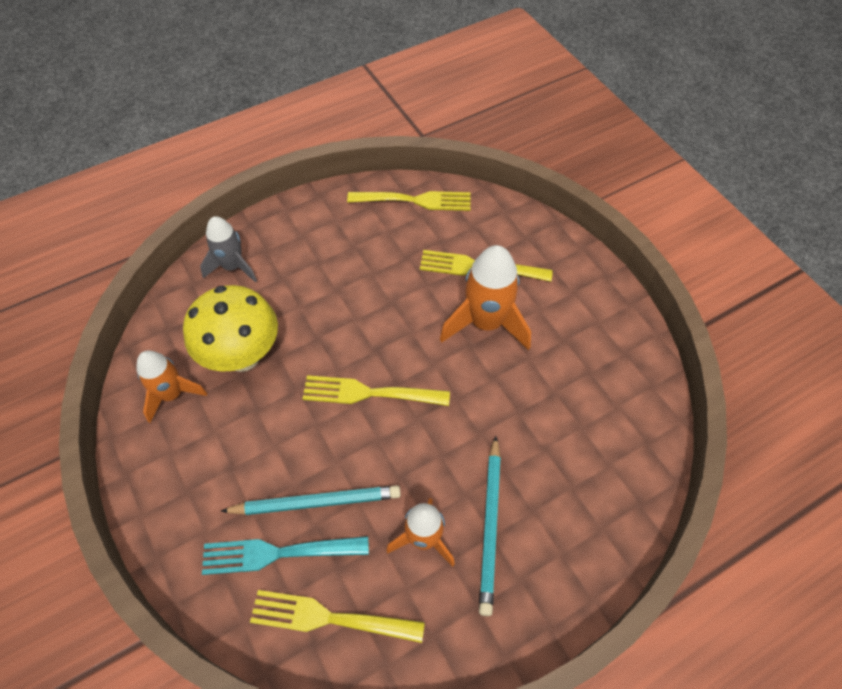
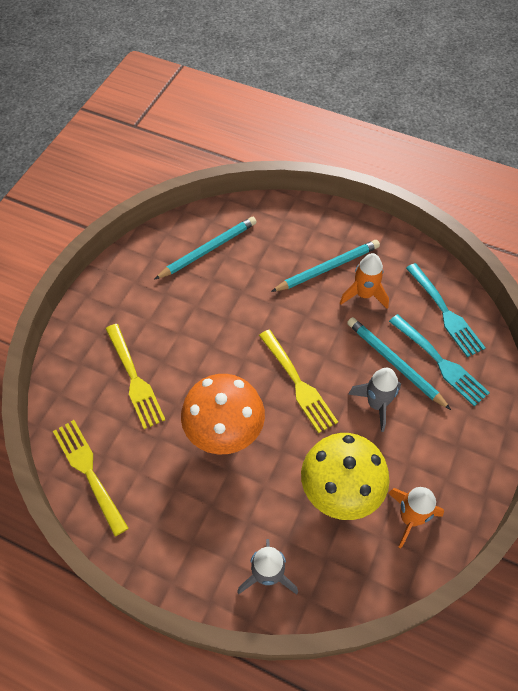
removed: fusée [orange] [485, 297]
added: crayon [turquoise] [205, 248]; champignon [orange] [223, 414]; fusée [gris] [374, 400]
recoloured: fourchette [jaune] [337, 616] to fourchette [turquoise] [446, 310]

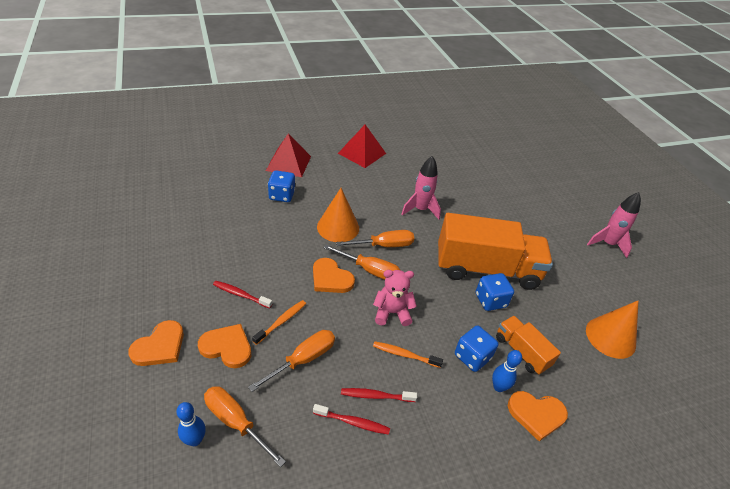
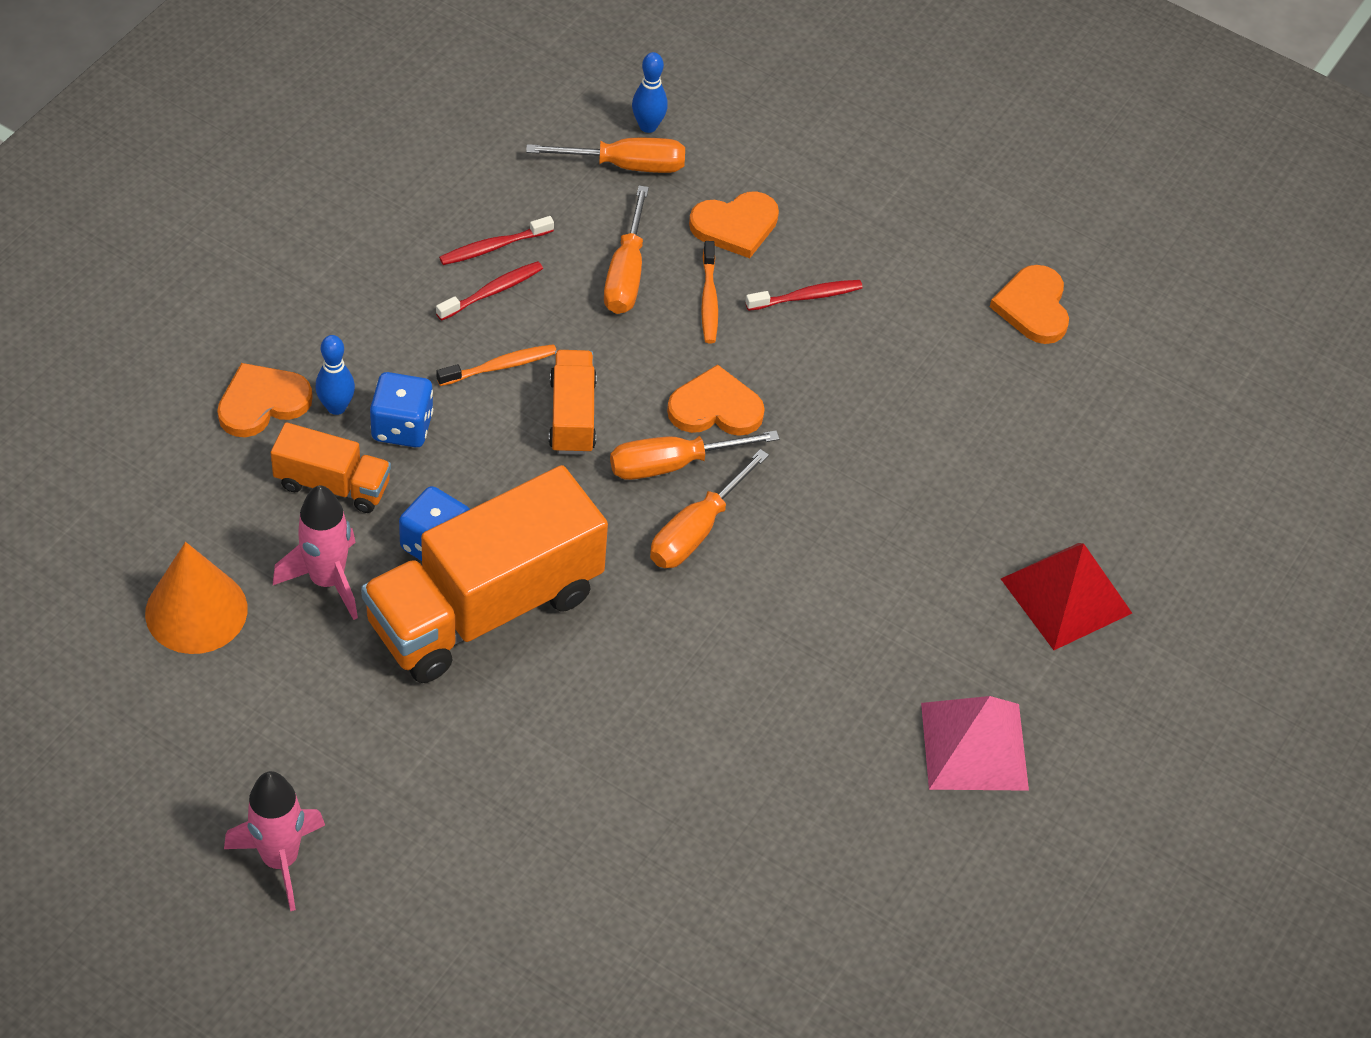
removed: dé [bleu] [281, 186]; cône [orange] [338, 215]
moved: cœur [orange] [156, 343] to [1029, 304]; fusée [rose] [421, 187] to [315, 552]
replaced: ours en peluche [rose] [395, 298] to camion [orange] [573, 402]
recoloured: pyramide [rouge] [362, 146] to pyramide [rose] [975, 743]

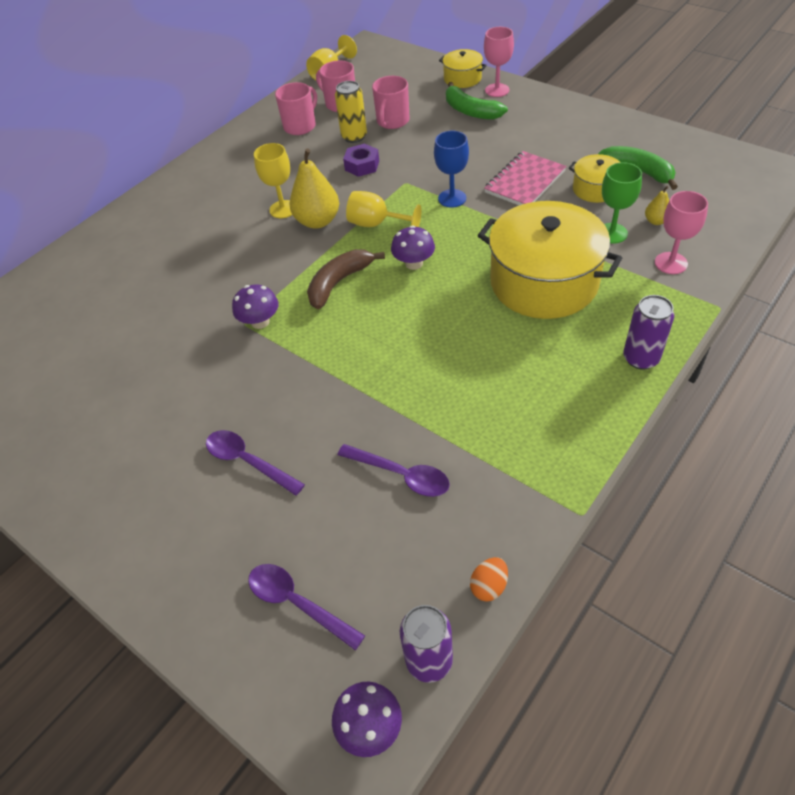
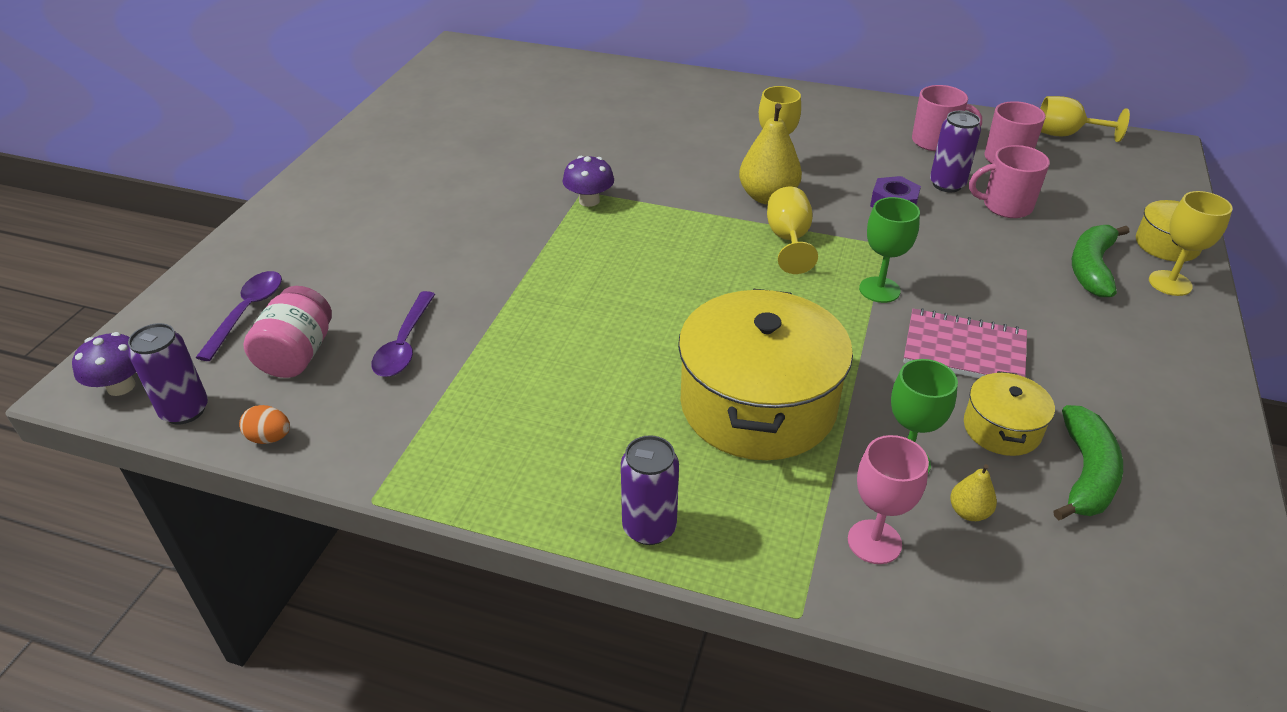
removed: cuillère [violet] [255, 463]; banane [marron] [346, 279]; champignon [violet] [413, 247]
added: bocal [rose] [287, 332]
recoloured: canette [jaune] [351, 112] to canette [violet] [955, 151]; verre à pied [bleu] [451, 169] to verre à pied [vert] [889, 250]; verre à pied [rose] [499, 62] to verre à pied [jaune] [1191, 243]

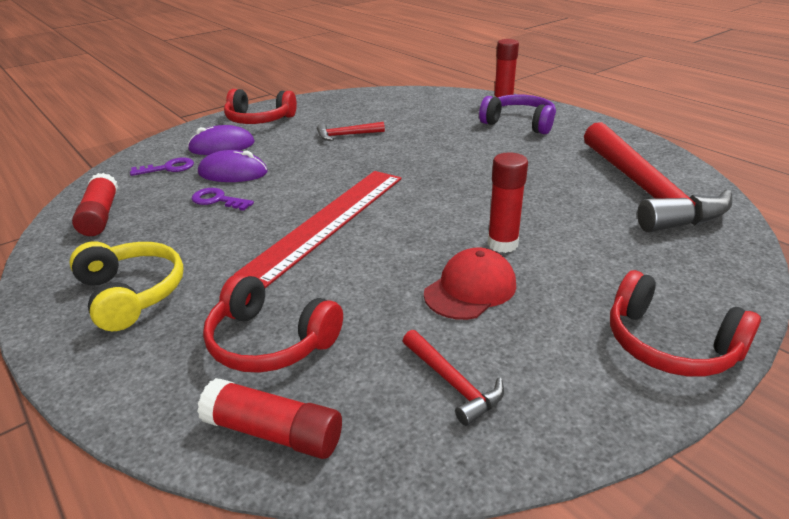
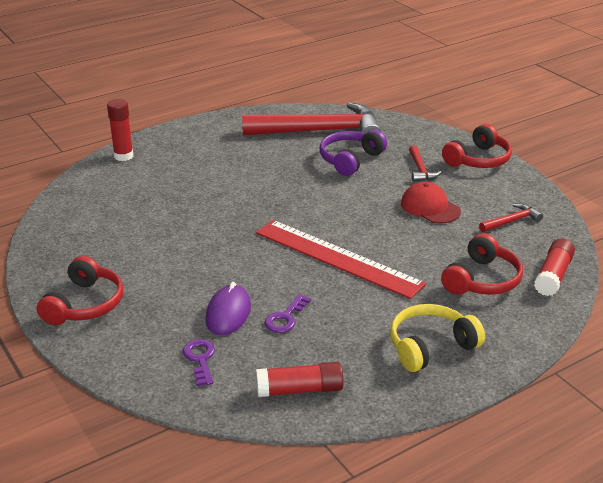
removed: souris [violet] [221, 140]; bâton de colle [rouge] [508, 203]
moved: marteau [rouge] [351, 131] to [425, 163]; casque audio [violet] [517, 114] to [353, 153]

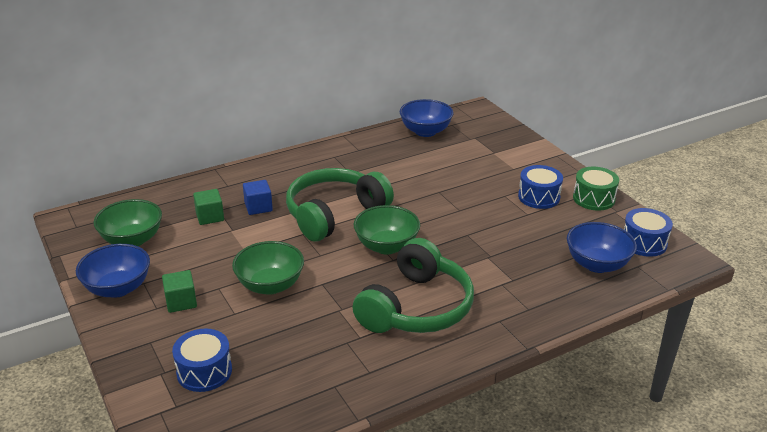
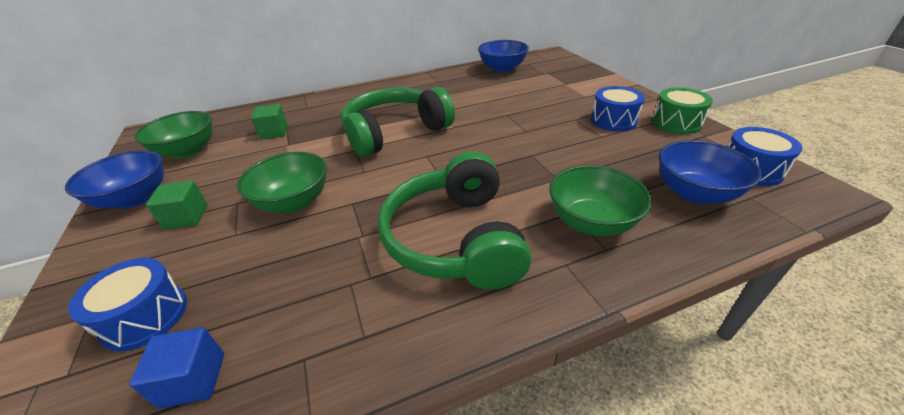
moved: cube [bleu] [258, 197] to [176, 368]; bol [vert] [387, 230] to [600, 200]
turned: casque audio [vert] [413, 285] = [454, 220] 135 degrees clockwise

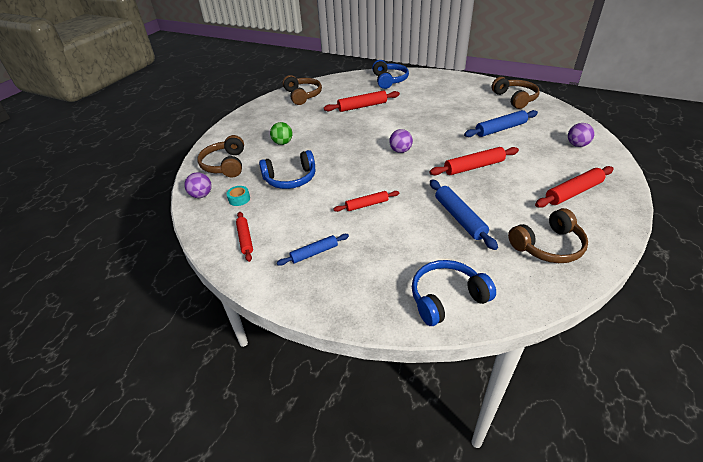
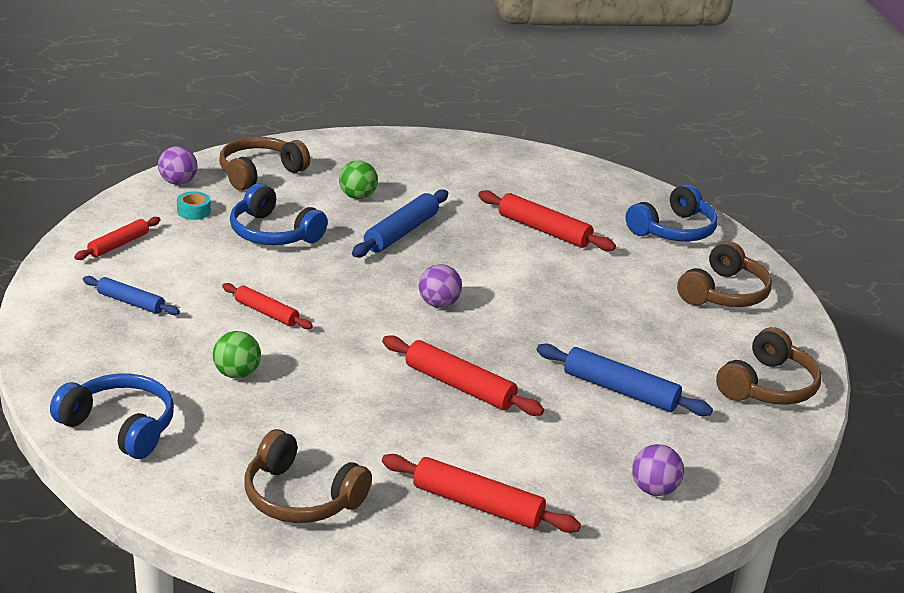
added: balle [vert] [237, 355]
moved: casque audio [marron] [302, 90] to [724, 274]; rouleau à pâtisserie [bleu] [464, 215] to [400, 223]

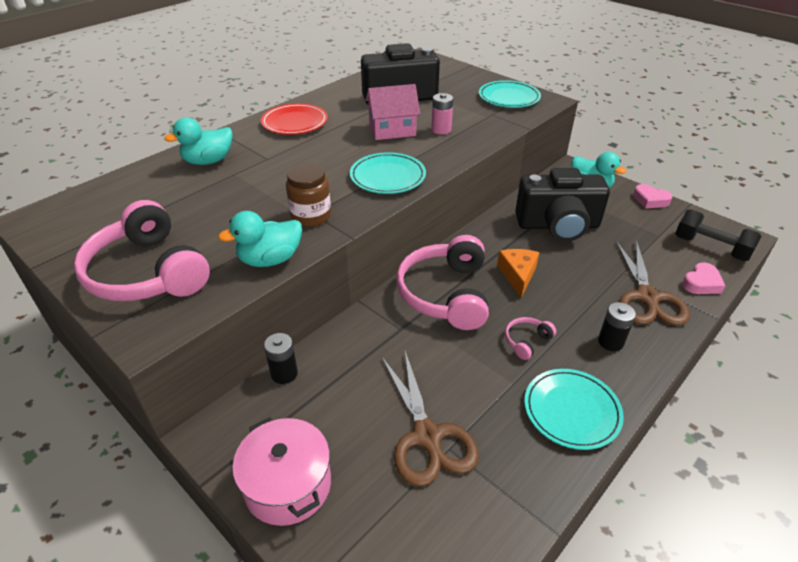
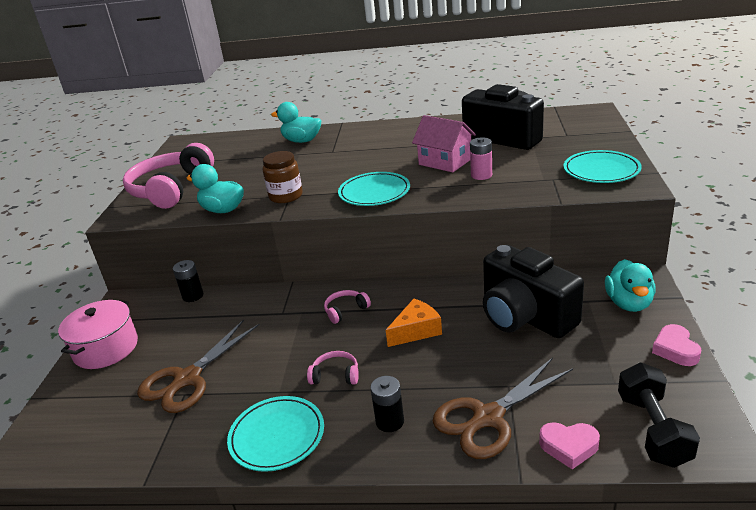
removed: assiette [rouge] [294, 119]
resized: casque audio [rose] [442, 282] = [347, 307] x0.43

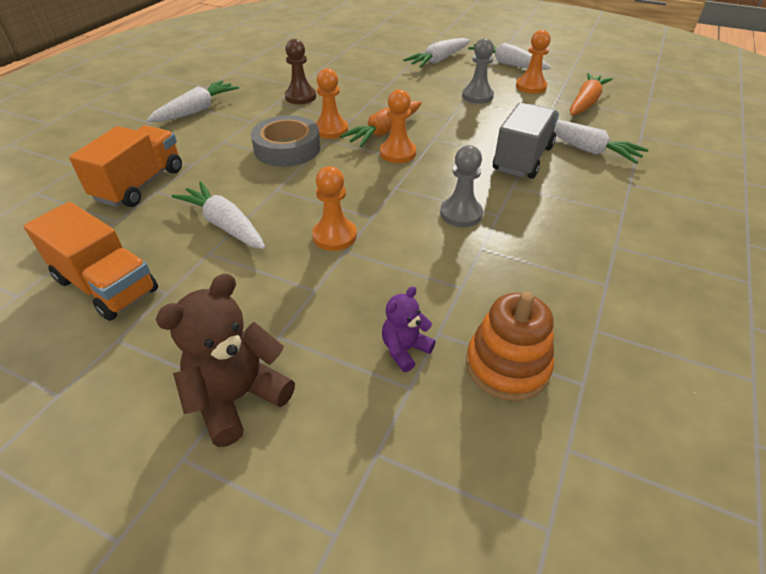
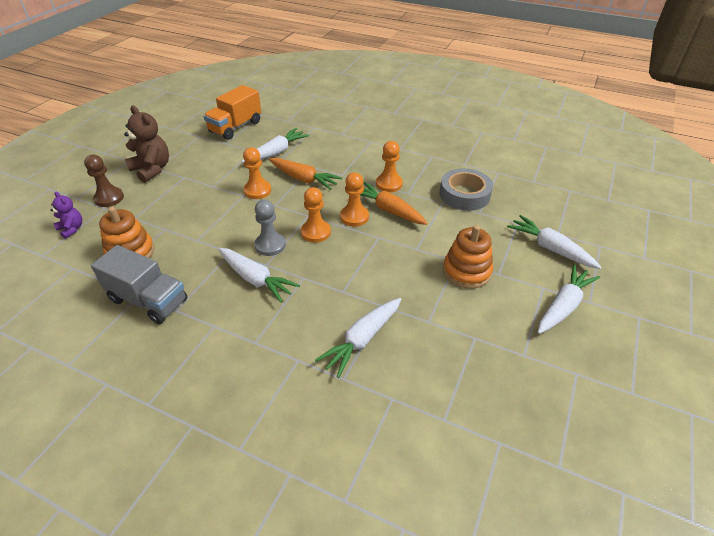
removed: camion [orange] [125, 166]
moved: carotte [blanc] [192, 101] to [259, 275]; ruban adhésif [gris] [285, 141] to [466, 189]; pion [marron] [300, 71] to [104, 181]; ours en peluche [violet] [409, 329] to [66, 215]; camion [gris] [526, 141] to [139, 284]; pion [orange] [533, 62] to [316, 215]; carotte [orange] [591, 94] to [305, 174]
replaced: pion [gris] [478, 71] to jouet à empiler [orange] [468, 257]

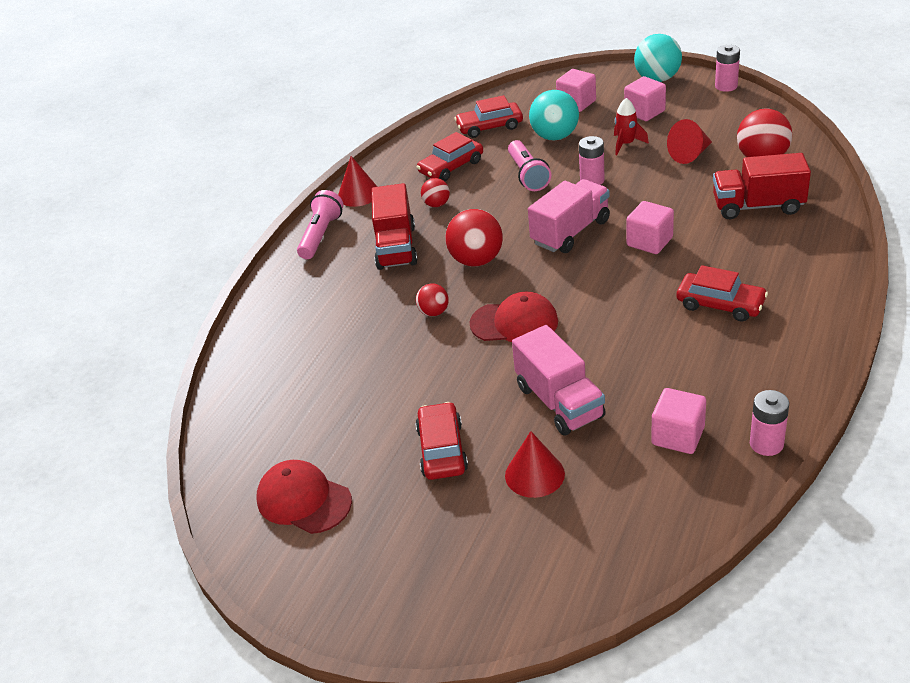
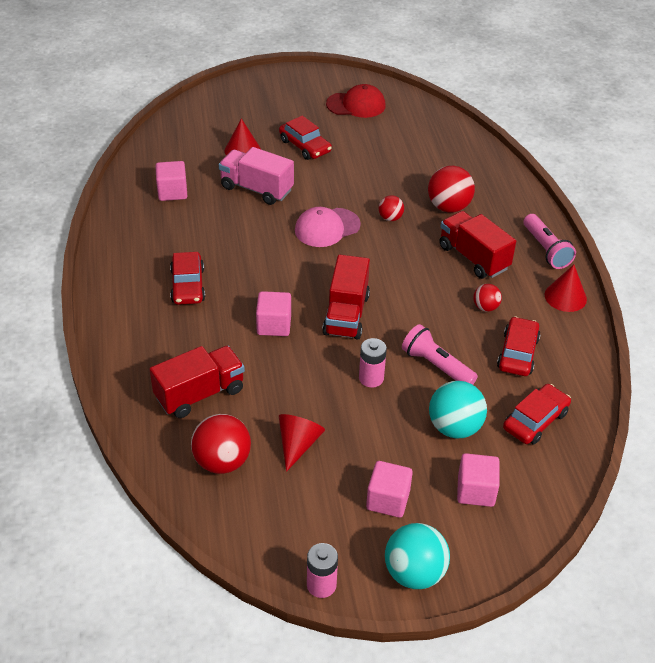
removed: fusée [rouge] [631, 126]; pile [rose] [769, 423]
moved: balle [rouge] [474, 238] to [451, 189]
recoloured: casquette [rouge] [514, 317] to casquette [rose] [328, 227]; camion [rose] [569, 216] to camion [rouge] [346, 297]
turned: voiture [rouge] [722, 293] = [187, 278] 90 degrees counterclockwise

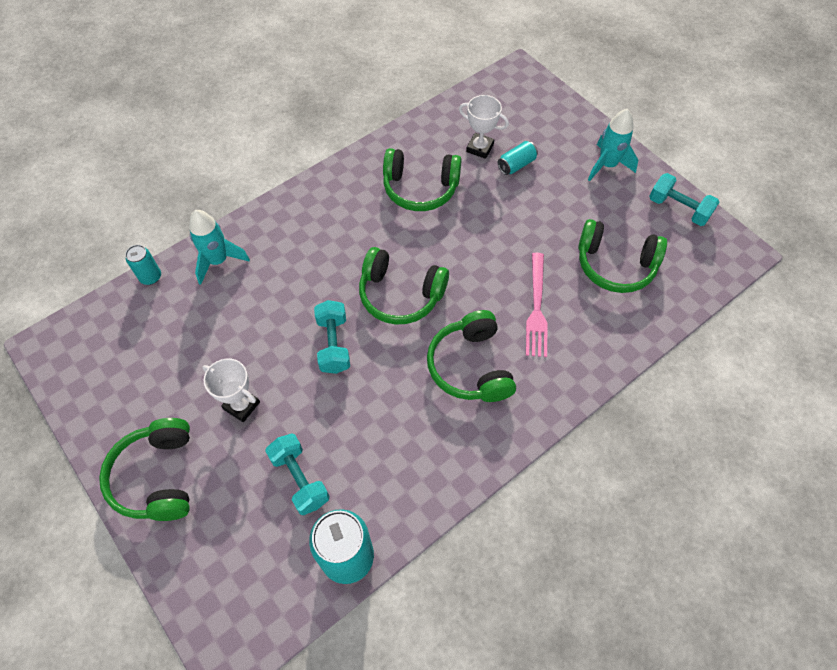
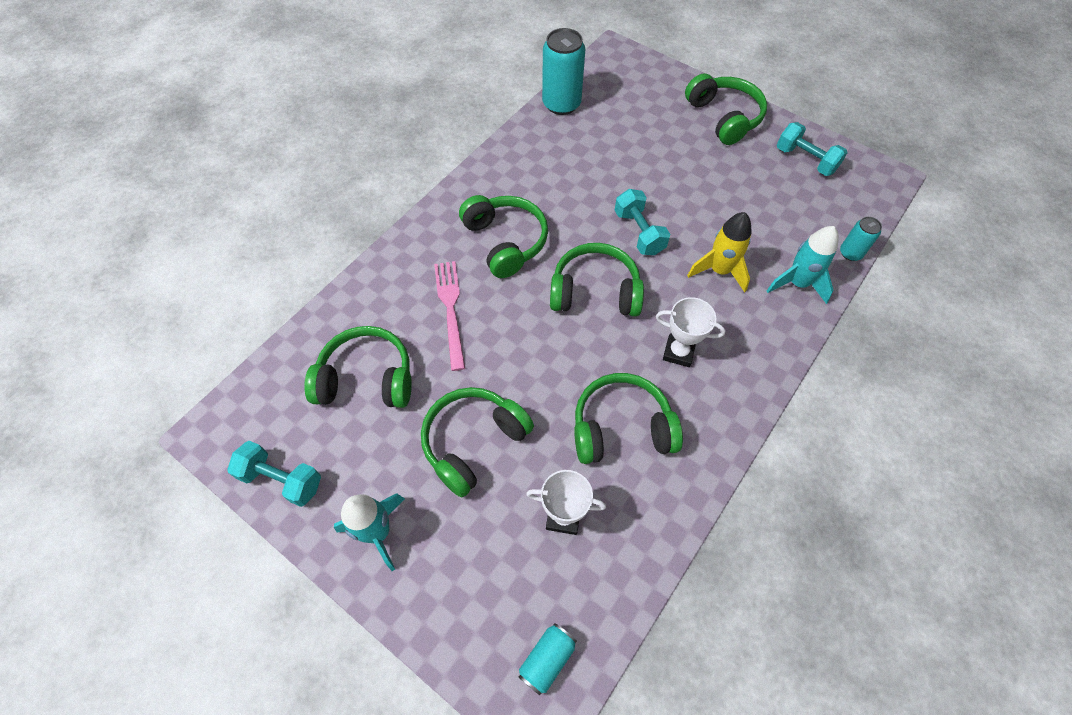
added: casque audio [vert] [477, 442]; fusée [jaune] [719, 252]
moved: trophée [blanc] [231, 390] to [691, 332]; haltère [turquoise] [297, 474] to [812, 149]; canette [turquoise] [518, 158] to [548, 659]

